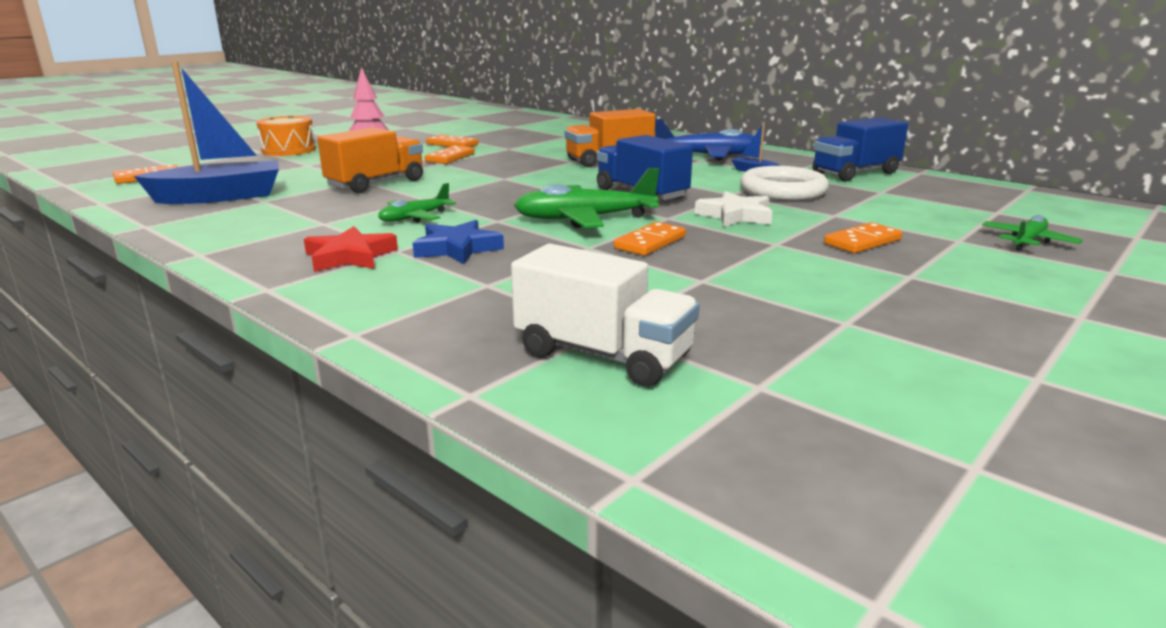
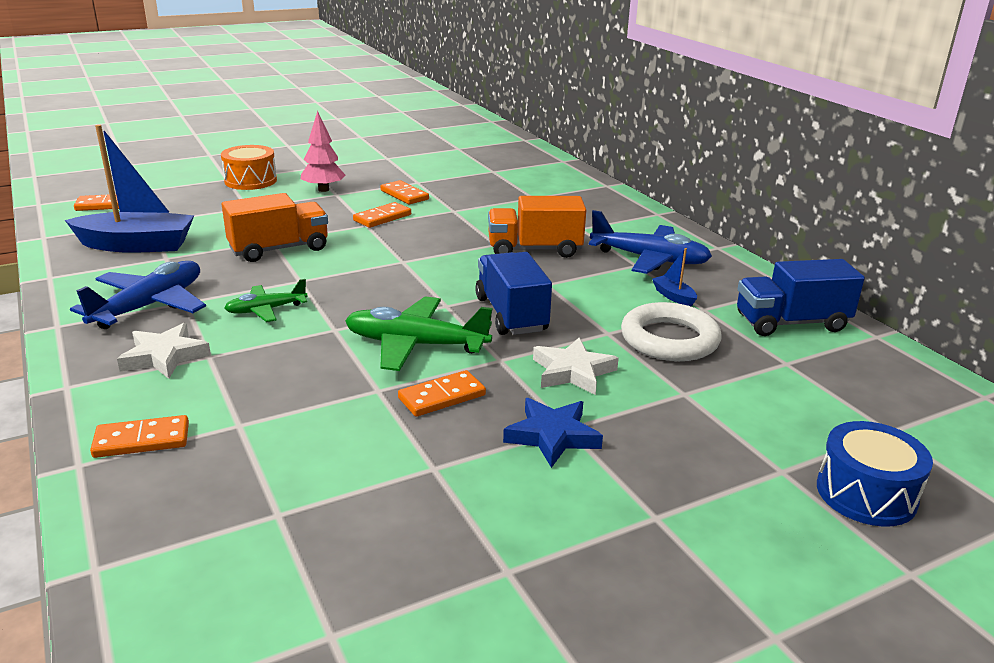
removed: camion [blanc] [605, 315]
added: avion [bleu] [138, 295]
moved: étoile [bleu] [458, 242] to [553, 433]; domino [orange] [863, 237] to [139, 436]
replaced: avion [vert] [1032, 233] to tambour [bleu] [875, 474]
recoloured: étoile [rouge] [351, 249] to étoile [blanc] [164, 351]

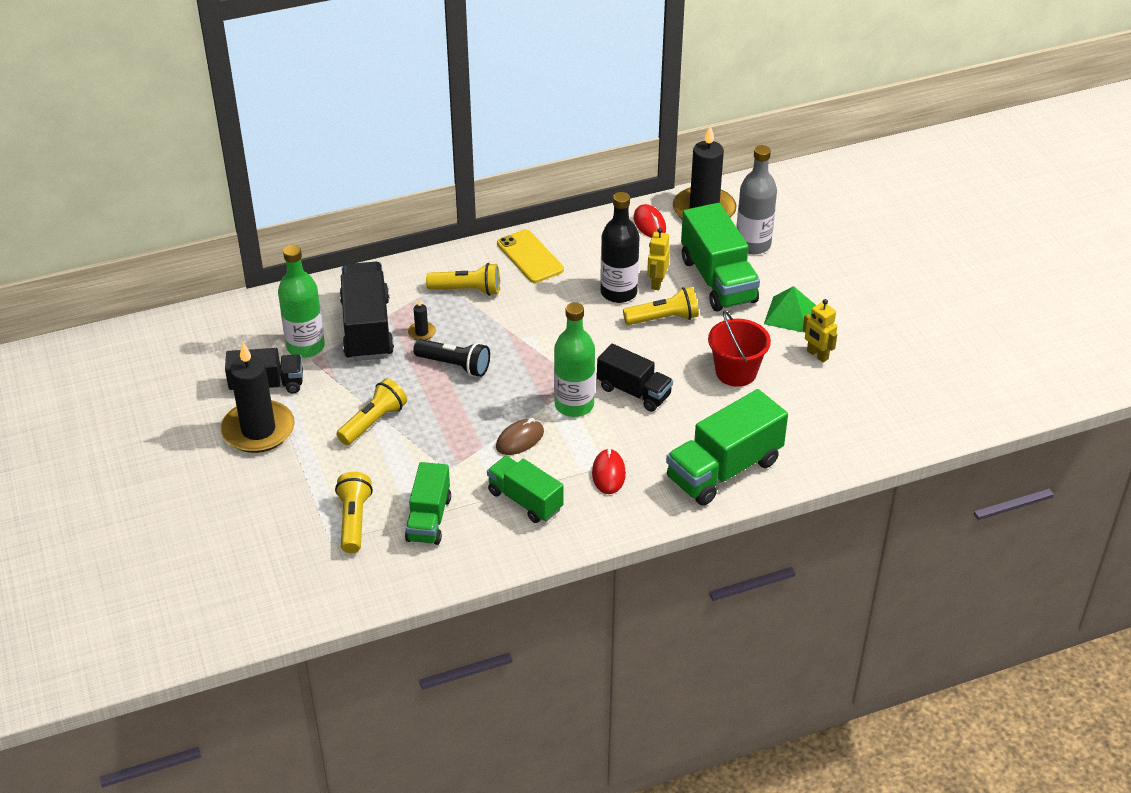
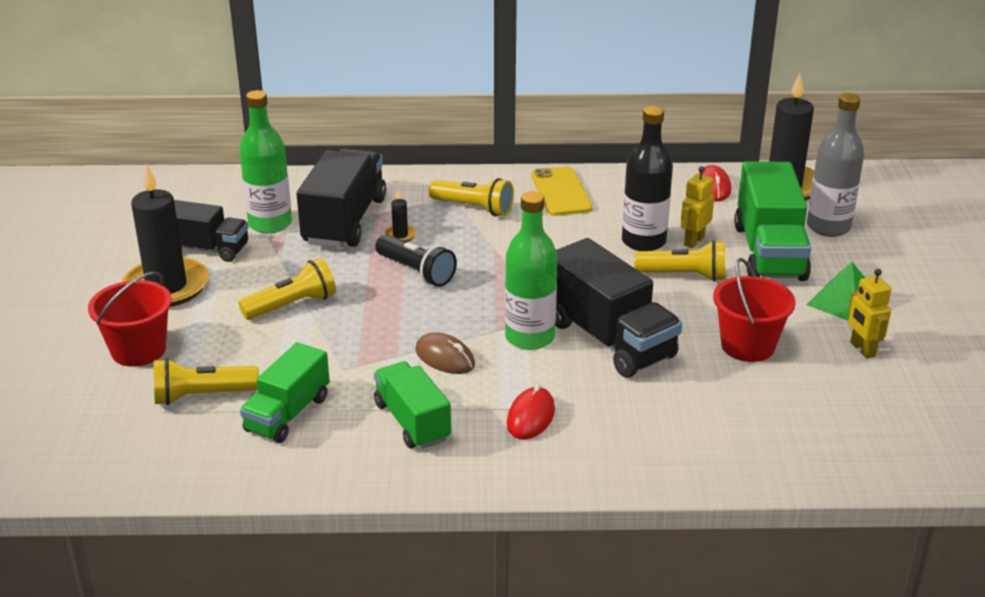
removed: camion [vert] [727, 447]
added: seau [rouge] [130, 319]
turned: lampe de poche [jaune] [354, 512] = [206, 381] 120 degrees counterclockwise; souris [marron] [520, 436] = [445, 353] 60 degrees clockwise
resized: camion [noir] [635, 378] = [618, 308] x1.57

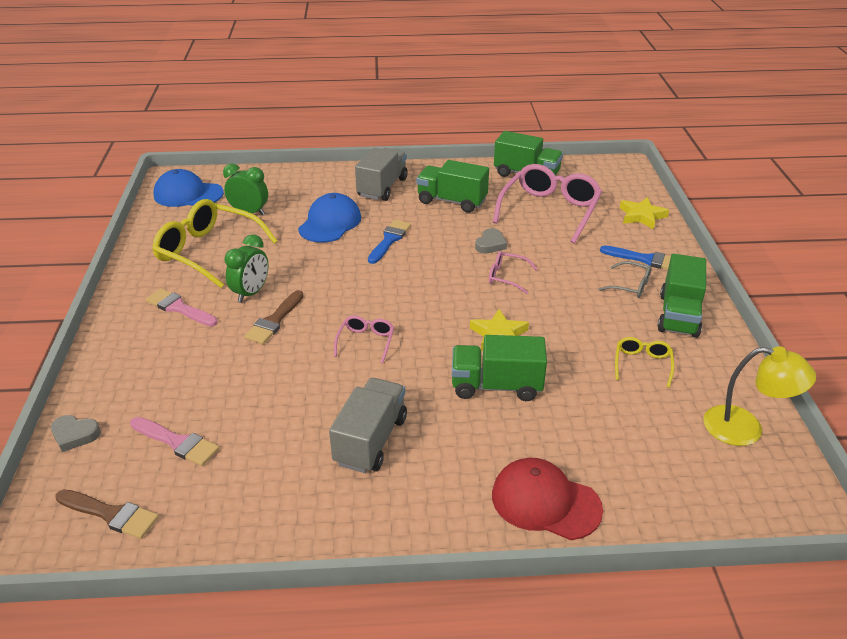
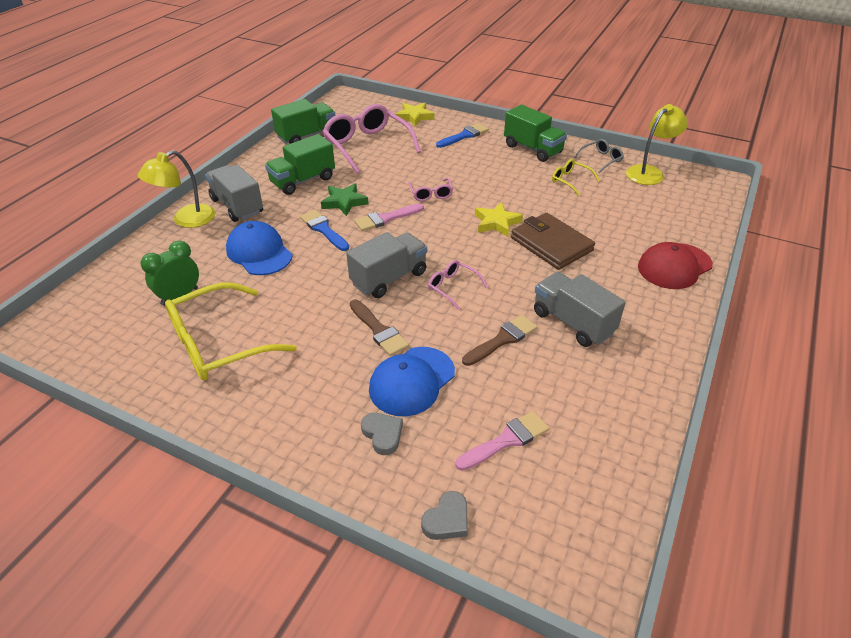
removed: réveil [vert] [246, 268]
added: lampe [jaune] [176, 189]; étoile [vert] [345, 199]; camion [gris] [386, 265]
moved: pinceau [marron] [107, 514] to [499, 340]; pinceau [rose] [181, 307] to [389, 217]; casquette [bleu] [188, 188] to [412, 381]; cœur [gris] [491, 241] to [382, 434]; lunettes [gris] [625, 279] to [599, 156]
replaced: camion [vert] [499, 368] to portefeuille [marron] [553, 241]
turned: lunettes [rose] [513, 272] = [430, 189] 60 degrees counterclockwise

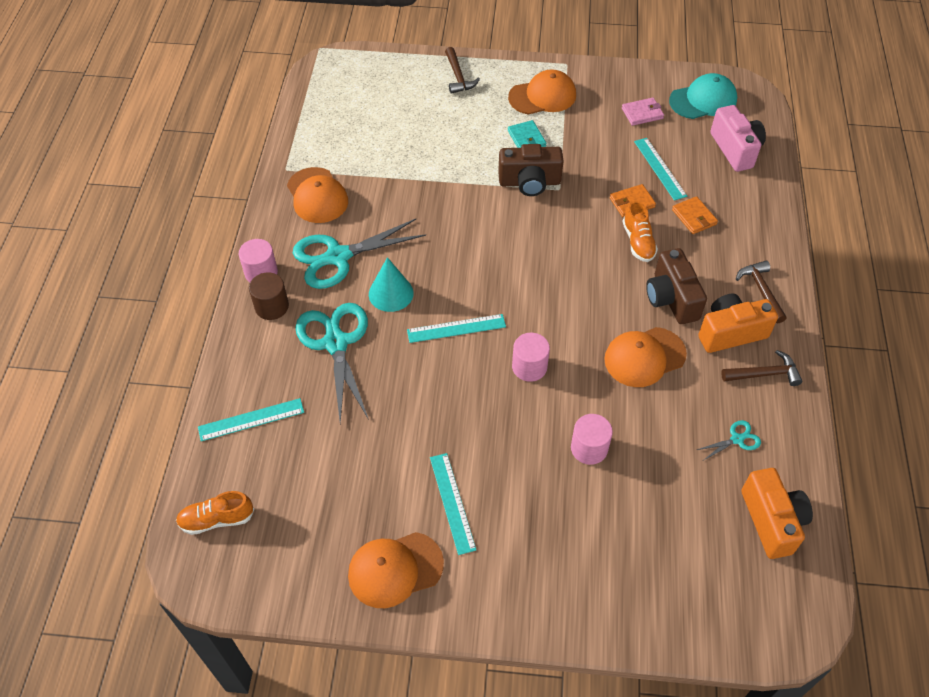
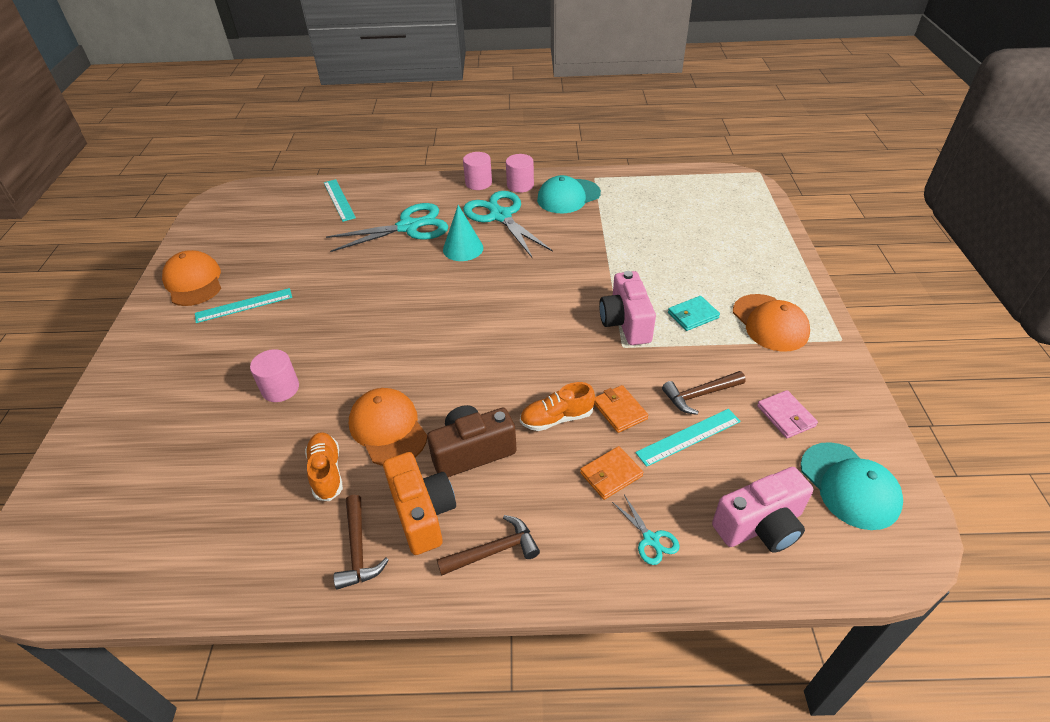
removed: cylindre [marron] [269, 296]; règle [turquoise] [456, 328]; appareil photo [orange] [777, 513]
moved: chaussure [orange] [215, 513] to [324, 466]; marteau [marron] [462, 70] to [704, 393]; cylindre [rose] [531, 357] to [520, 173]; ciseaux [turquoise] [729, 440] to [645, 530]
recoloured: casquette [orange] [317, 195] to casquette [turquoise] [569, 194]; appareil photo [marron] [531, 170] to appareil photo [rose] [627, 308]

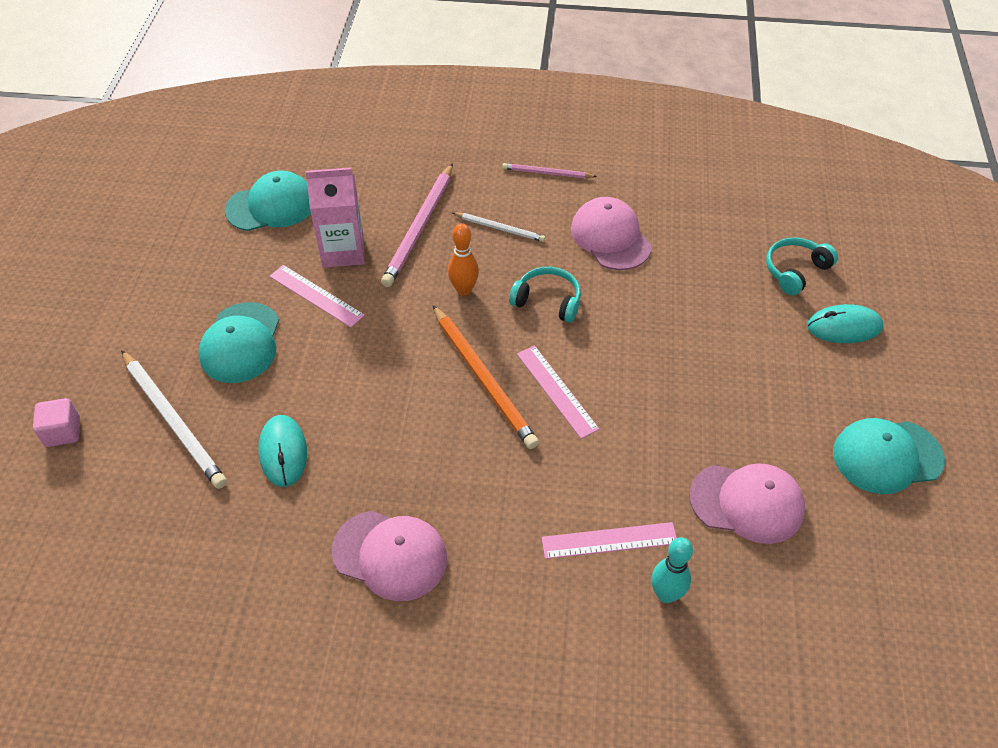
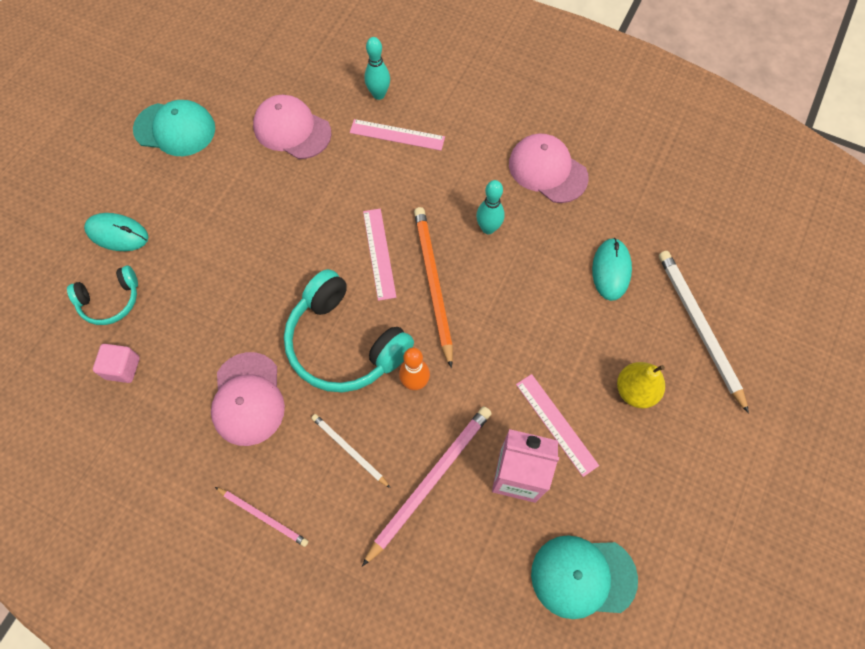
added: quille [turquoise] [490, 207]
moved: cube [rose] [56, 422] to [116, 363]
replaced: casquette [turquoise] [239, 342] to poire [jaune] [641, 385]
resized: casque audio [turquoise] [545, 295] = [349, 331] x1.82

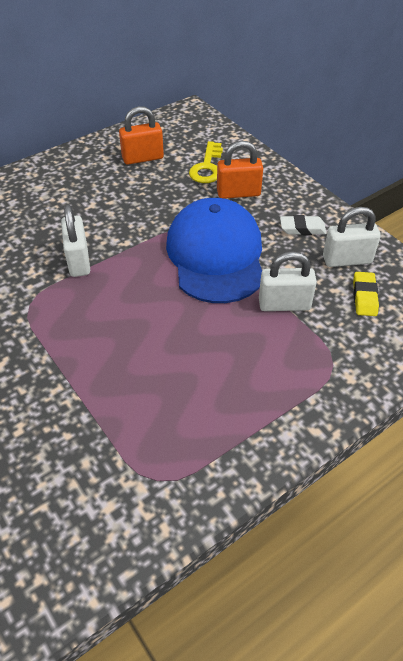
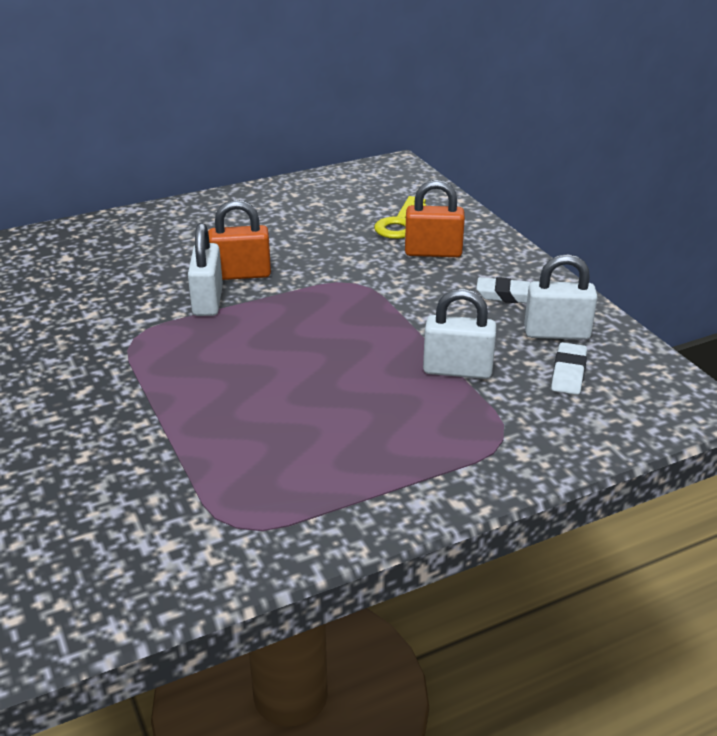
removed: casquette [bleu] [214, 250]
moved: cadenas [orange] [141, 135] to [239, 240]
recoloured: gomme [jaune] [366, 294] to gomme [blanc] [569, 368]

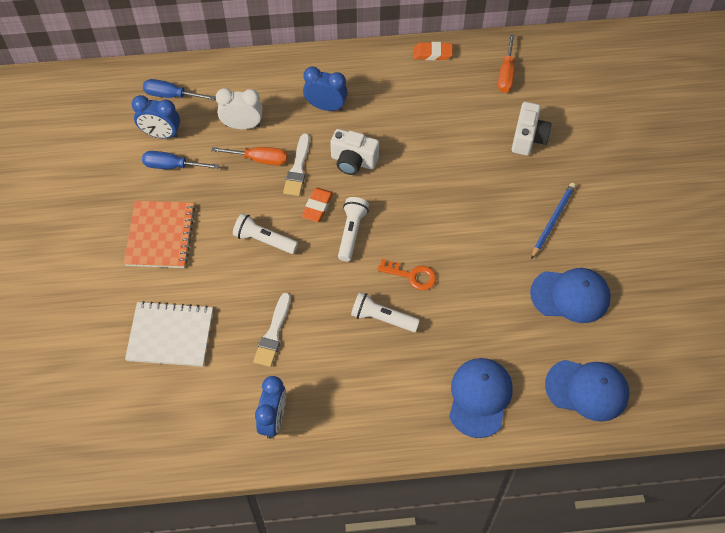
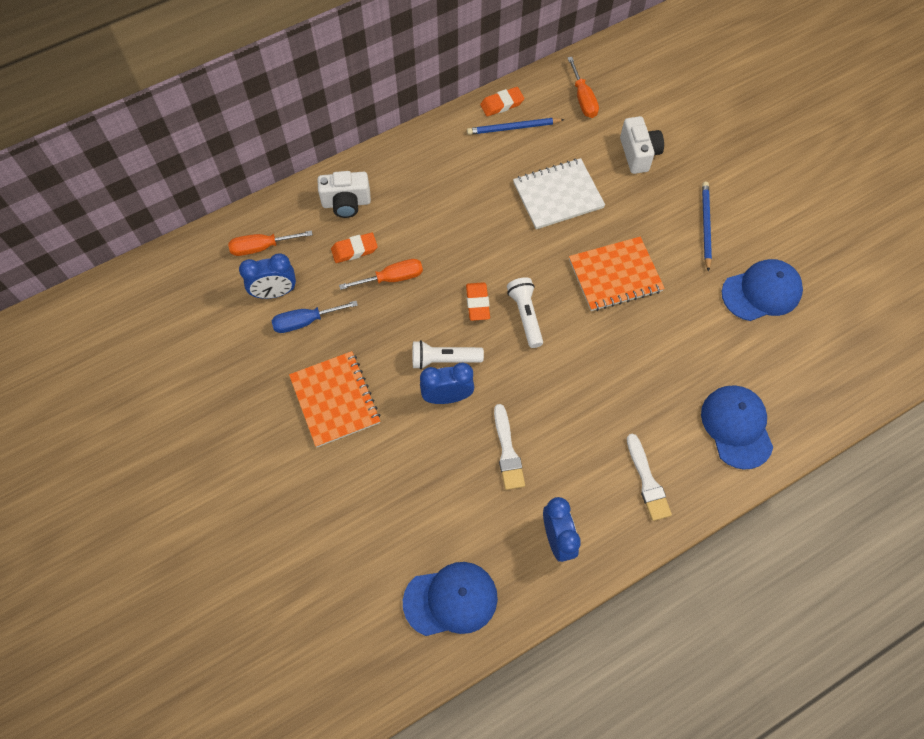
removed: lampe de poche [blanc] [385, 312]; clé [orange] [406, 274]
added: crayon [bleu] [516, 126]; carnet [orange] [617, 274]
moved: carnet [blanc] [169, 334] to [559, 193]; pinceau [blanc] [296, 164] to [649, 477]; réveil [bleu] [325, 89] to [447, 383]; appareil photo [blanc] [354, 152] to [344, 194]; casquette [bleu] [587, 391] to [450, 599]
replaced: réveil [blanc] [239, 108] to gomme [orange] [354, 247]
recoloured: tournevis [bleu] [179, 89] to tournevis [orange] [270, 243]

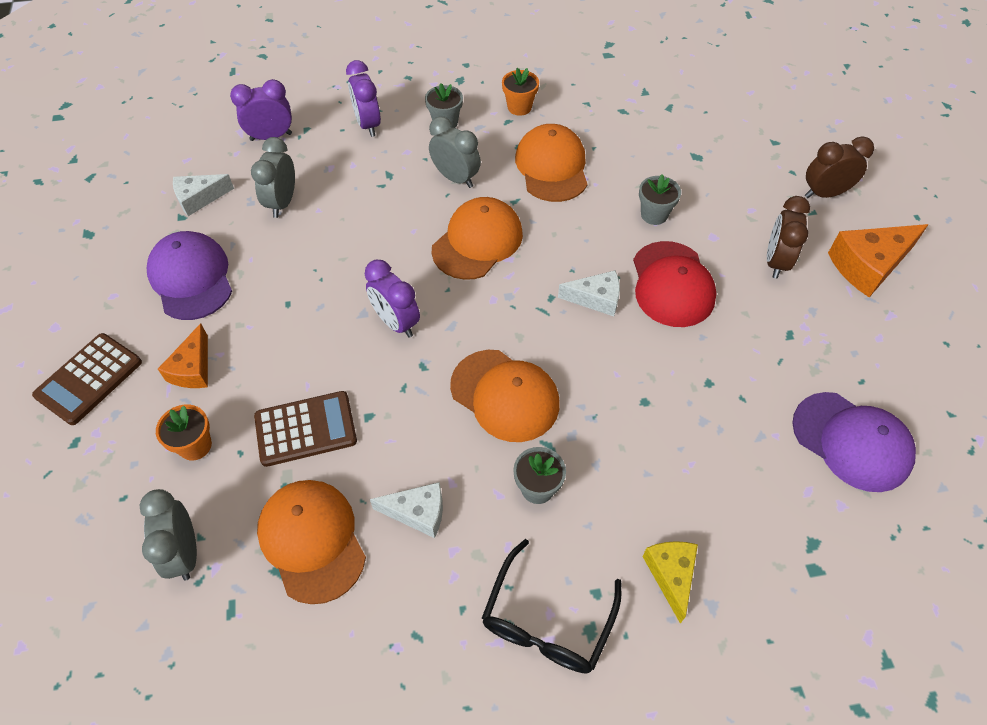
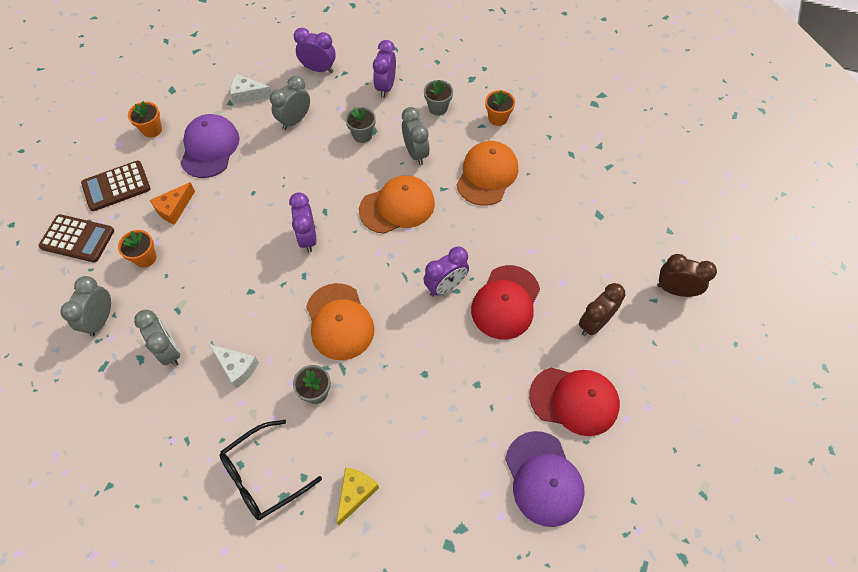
removed: fromage [orange] [878, 260]
added: pot de fleurs [orange] [145, 119]; casquette [rouge] [574, 401]
moved: calculatrice [marron] [305, 429] to [76, 238]; pot de fleurs [gris] [660, 199] to [360, 125]
replaced: casquette [orange] [311, 542] to réveil [gris] [157, 338]; fromage [blanc] [589, 293] to réveil [violet] [446, 271]

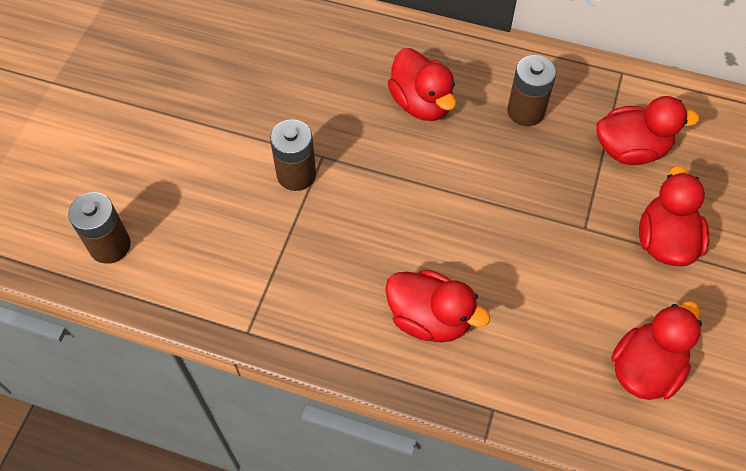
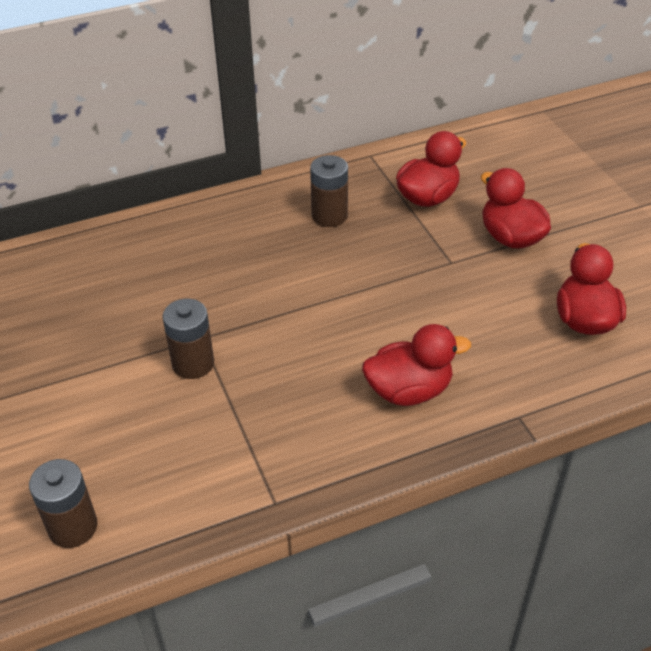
removed: canard [rouge] [422, 84]

